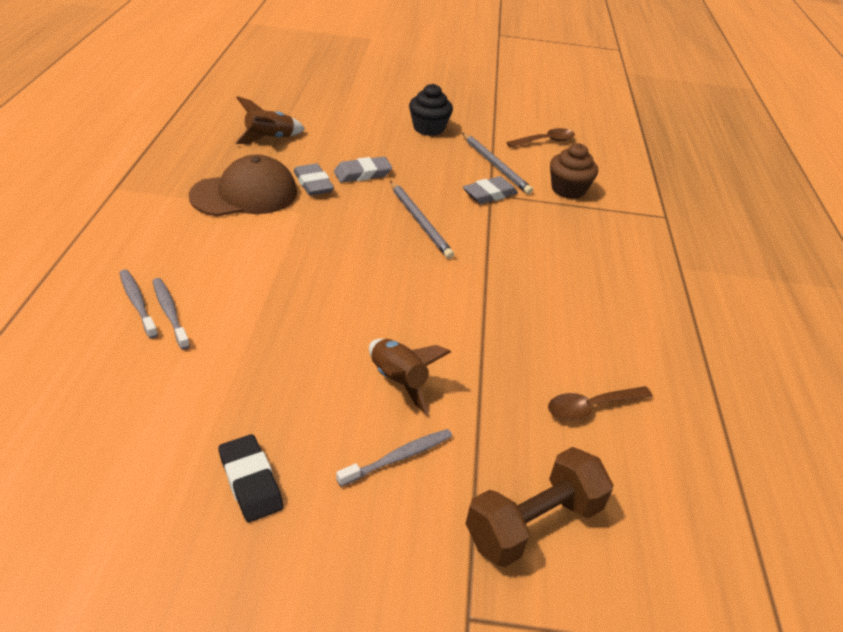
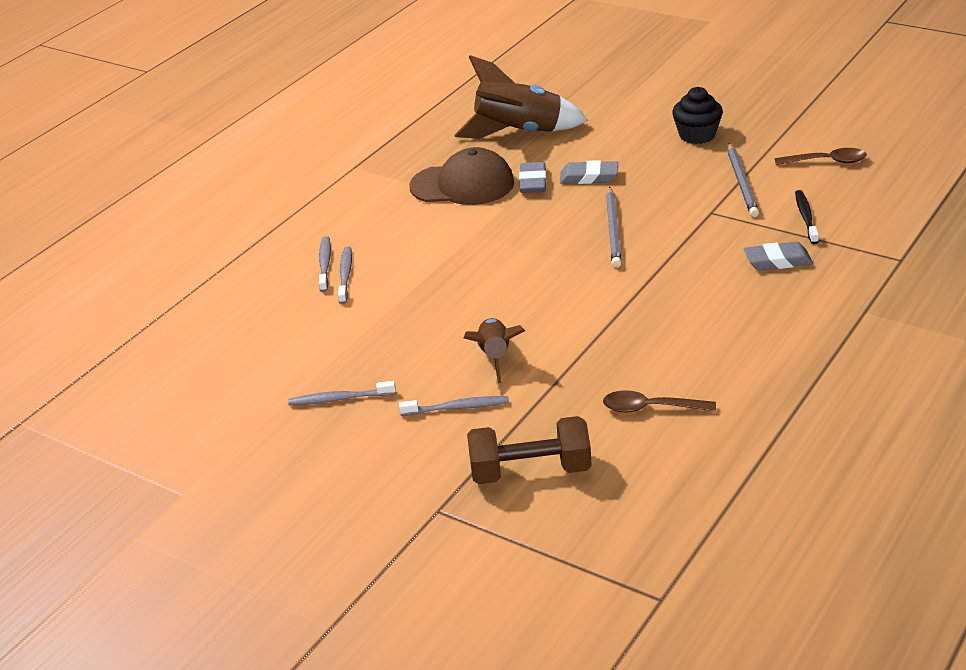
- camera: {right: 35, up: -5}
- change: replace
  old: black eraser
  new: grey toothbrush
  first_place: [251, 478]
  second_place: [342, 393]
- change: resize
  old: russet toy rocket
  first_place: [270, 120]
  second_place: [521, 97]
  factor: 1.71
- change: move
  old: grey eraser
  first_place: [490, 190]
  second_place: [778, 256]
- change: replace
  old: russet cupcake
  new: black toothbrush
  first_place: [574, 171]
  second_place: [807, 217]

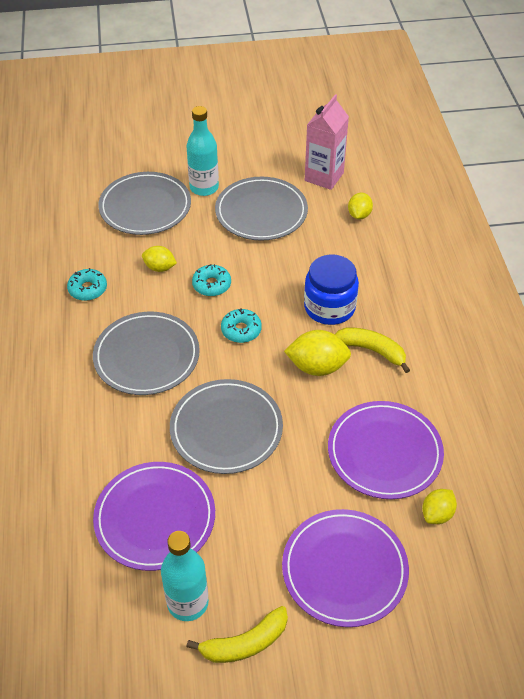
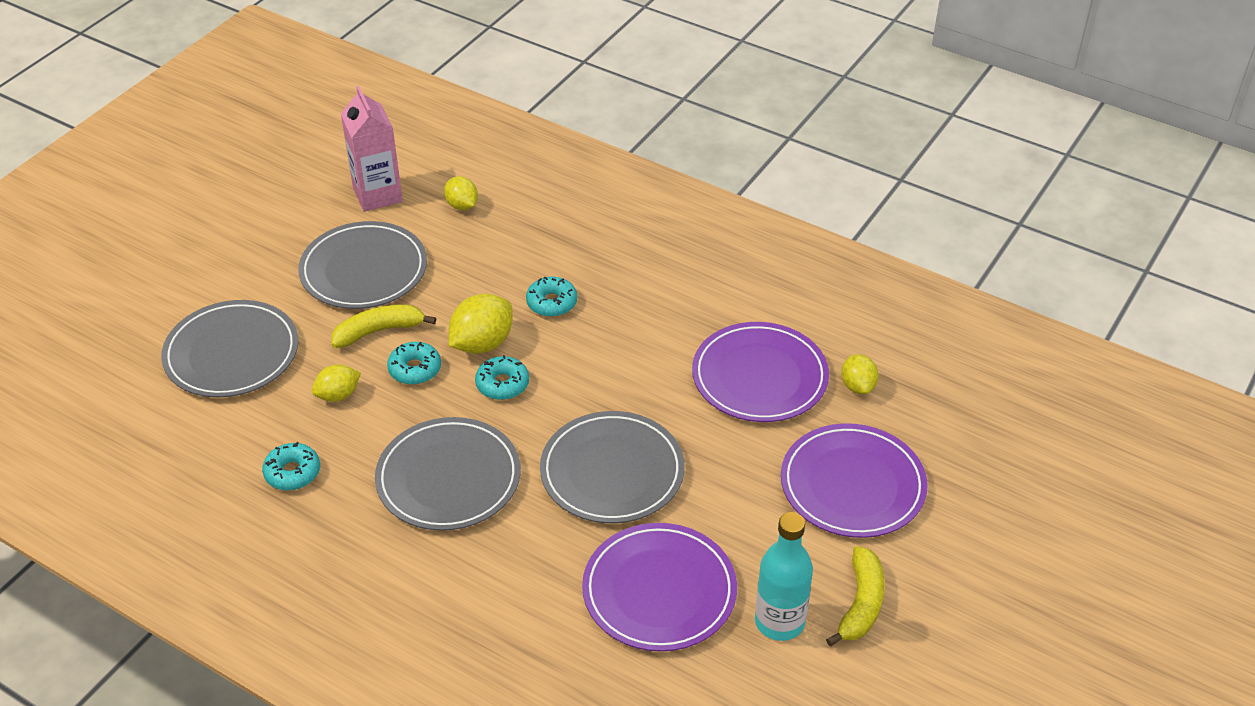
- camera: {right: -50, up: -5}
- change: move
  old: bright yellow toy banana
  first_place: [372, 350]
  second_place: [383, 326]
- change: move
  old: bright yellow lemon
  first_place: [317, 353]
  second_place: [481, 324]
- change: replace
  old: blue preserve jar
  new: turquoise donut
  first_place: [331, 290]
  second_place: [551, 297]
- change: delete
  old: turquoise drink bottle
  first_place: [202, 151]

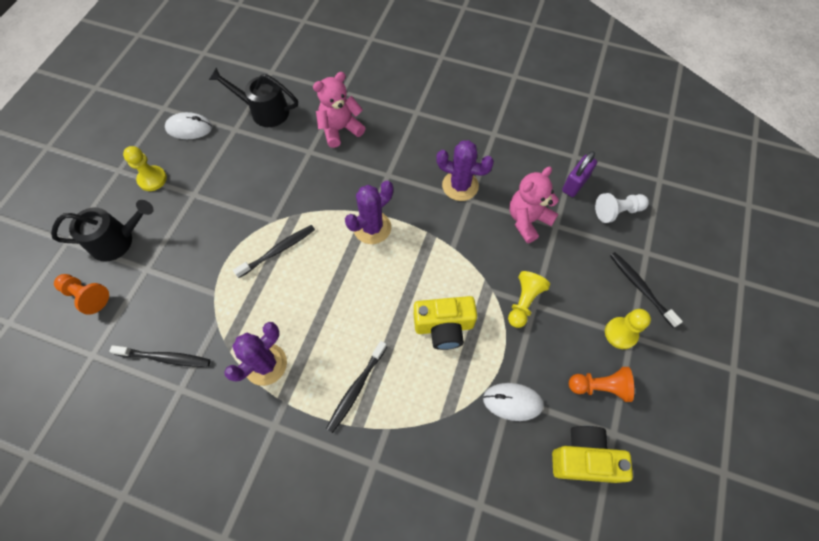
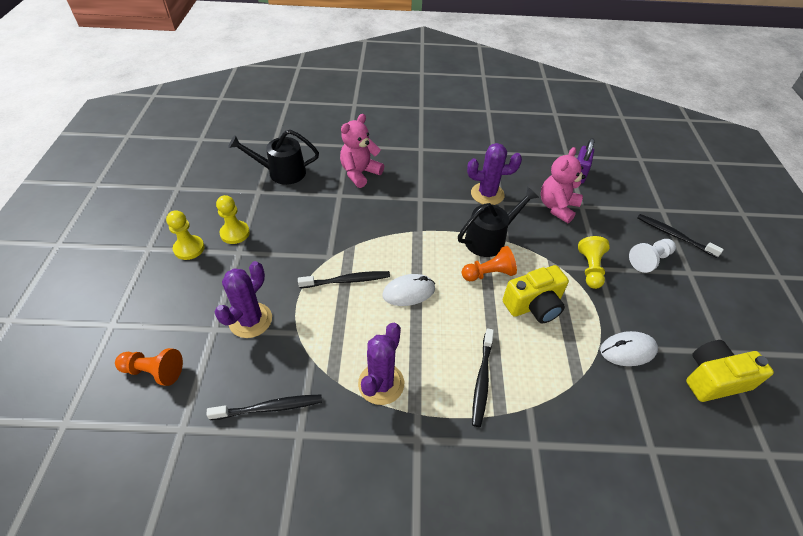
- camera: {right: -20, up: -15}
- change: move
  old: royal purple saguaro cactus
  first_place: [369, 212]
  second_place: [243, 299]
- change: move
  old: bright yellow game pawn
  first_place: [628, 329]
  second_place: [233, 219]
- change: rotate
  old: black toothbrush
  first_place: [274, 251]
  second_place: [344, 279]
  degrees: 45
- change: move
  old: pure white PC mouse
  first_place: [189, 125]
  second_place: [408, 290]
- change: move
  old: black sprinkling can
  first_place: [102, 231]
  second_place: [498, 222]
- change: move
  old: orange game pawn
  first_place: [601, 384]
  second_place: [489, 263]
- change: move
  old: pure white game pawn
  first_place: [622, 208]
  second_place: [652, 256]

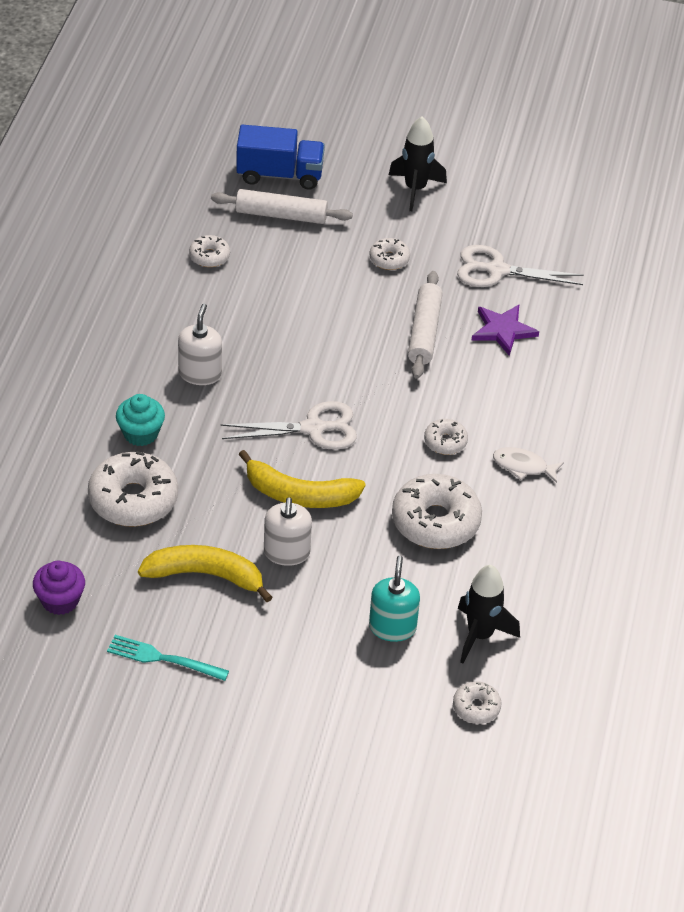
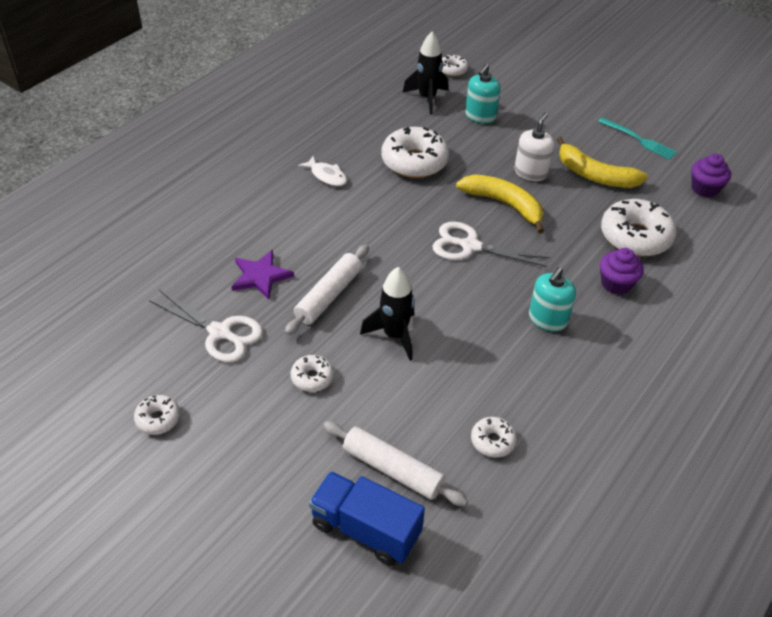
- camera: {right: -155, up: 0}
- change: move
  old: pure white donut
  first_place: [446, 437]
  second_place: [157, 415]
- change: move
  old: black toy rocket
  first_place: [418, 163]
  second_place: [387, 314]
- change: recolor
  old: pure white soap dispenser
  new: turquoise soap dispenser
  first_place: [200, 344]
  second_place: [552, 299]
- change: recolor
  old: turquoise cupcake
  new: royal purple cupcake
  first_place: [140, 420]
  second_place: [622, 271]

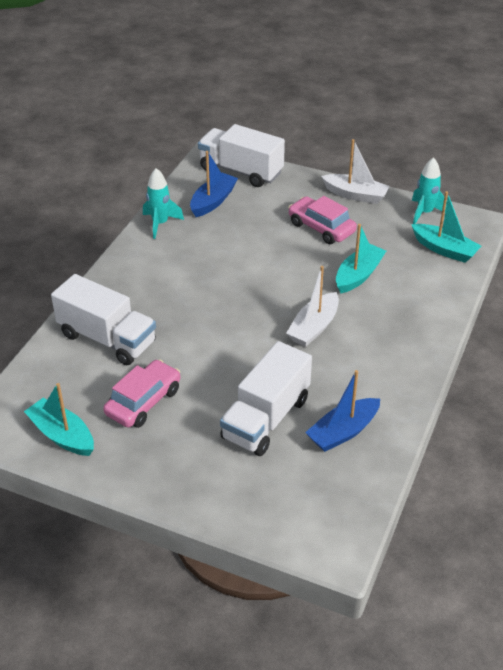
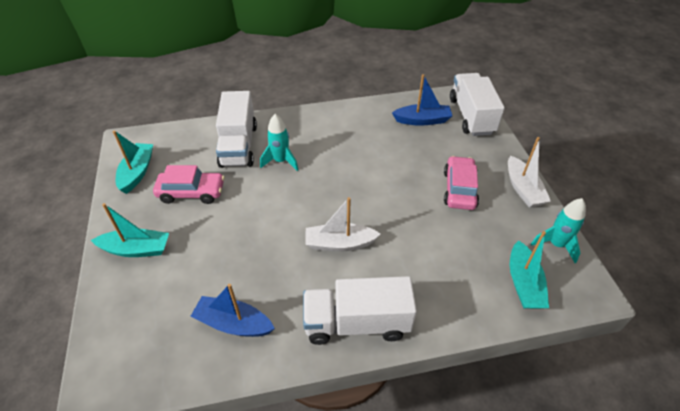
- camera: {right: 55, up: 5}
- change: move
  old: turquoise sailboat
  first_place: [361, 258]
  second_place: [130, 230]
- change: move
  old: turquoise toy rocket
  first_place: [163, 203]
  second_place: [279, 142]
- change: move
  old: pure white lorry
  first_place: [266, 398]
  second_place: [360, 310]

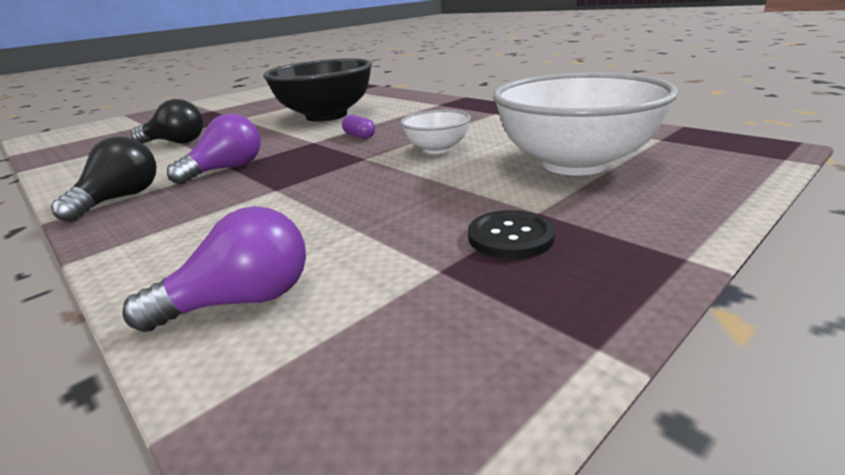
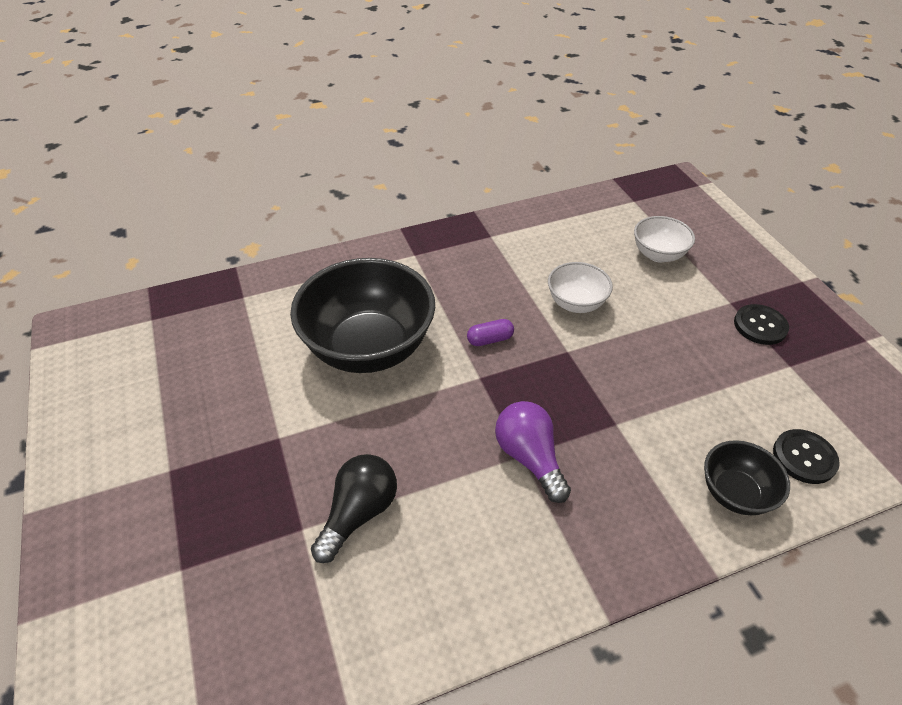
- camera: {right: -70, up: 20}
- change: resize
  old: pure white bowl
  first_place: [586, 124]
  second_place: [664, 239]
  factor: 0.49
- change: insert
  new: black bowl
  second_place: [747, 477]
- change: replace
  old: royal purple bulb
  new: black sewing button
  first_place: [214, 269]
  second_place: [806, 456]
- change: delete
  old: black bulb
  first_place: [103, 179]

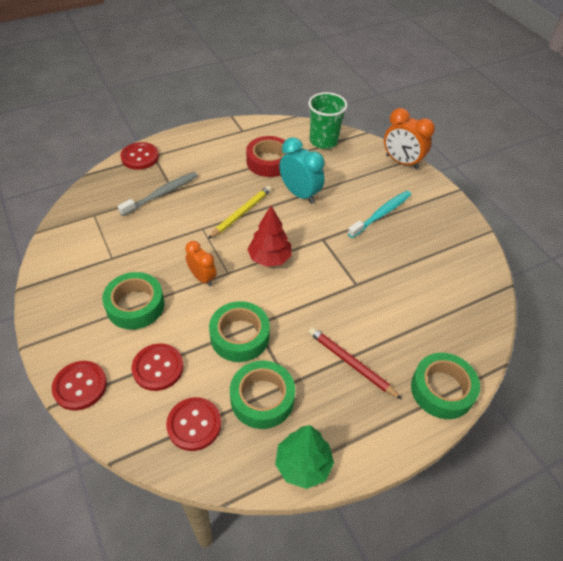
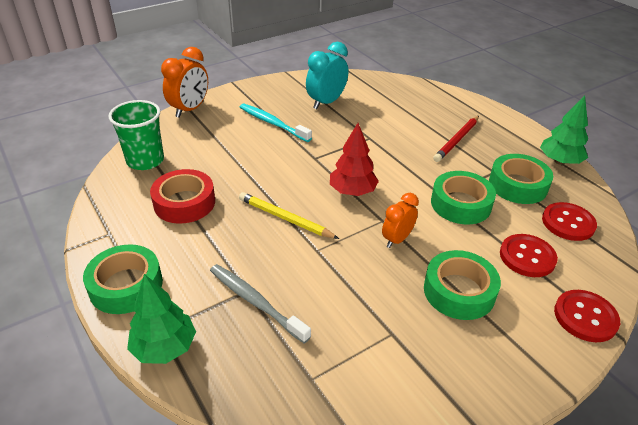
- camera: {right: -95, up: -10}
- change: move
  old: leaf-green tape
  first_place: [445, 386]
  second_place: [123, 279]
- change: replace
  old: scarlet sewing button
  new: leaf-green tree
  first_place: [139, 156]
  second_place: [161, 319]
- change: move
  old: turquoise bedside clock
  first_place: [302, 170]
  second_place: [327, 75]

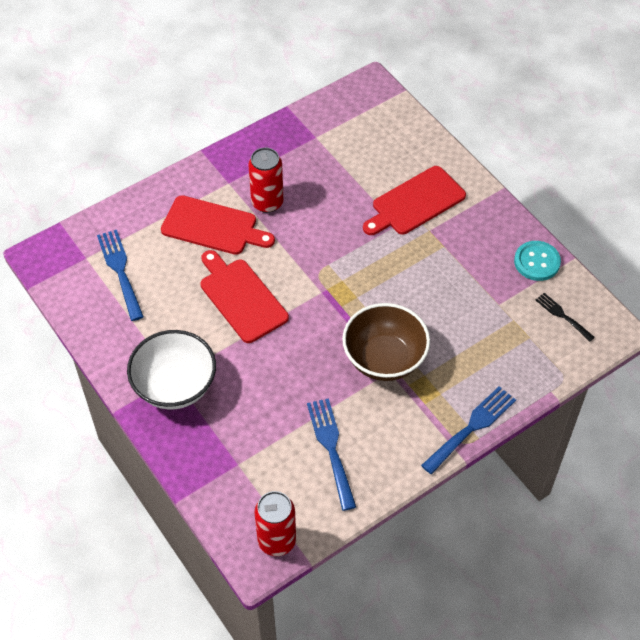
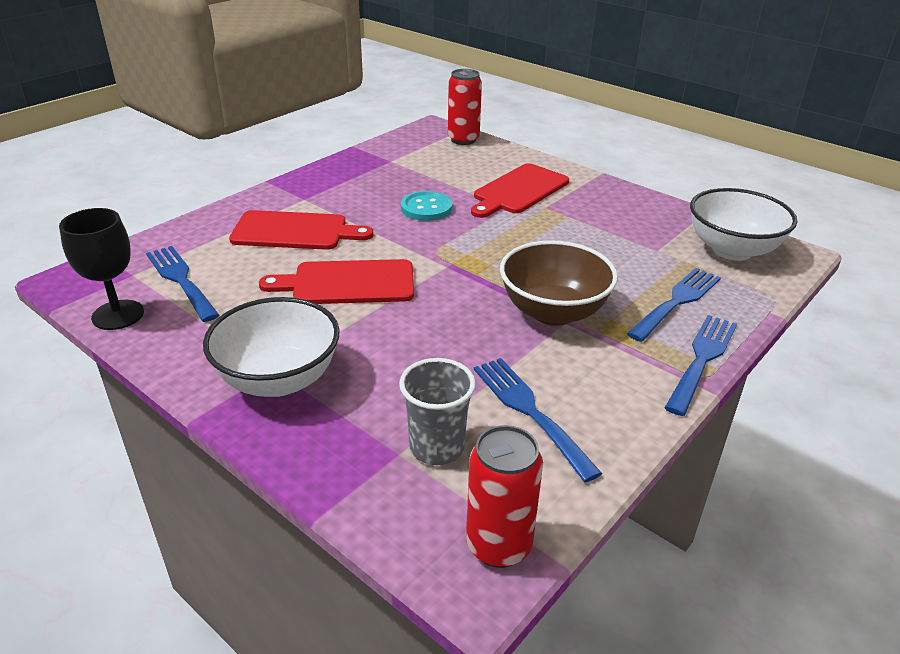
- camera: {right: -15, up: -20}
- change: insert
  new: black goblet
  second_place: [101, 269]
- change: rotate
  old: scarlet cutting board
  first_place: [245, 296]
  second_place: [336, 281]
  degrees: -45
- change: insert
  new: grey beaker
  second_place: [437, 411]
- change: move
  old: turquoise sewing button
  first_place: [537, 261]
  second_place: [426, 206]
- change: move
  old: scarlet can
  first_place: [266, 180]
  second_place: [465, 107]
- change: insert
  new: blue dinner fork
  second_place: [674, 305]
- change: replace
  old: black dinner fork
  new: pure white bowl
  first_place: [565, 317]
  second_place: [743, 224]

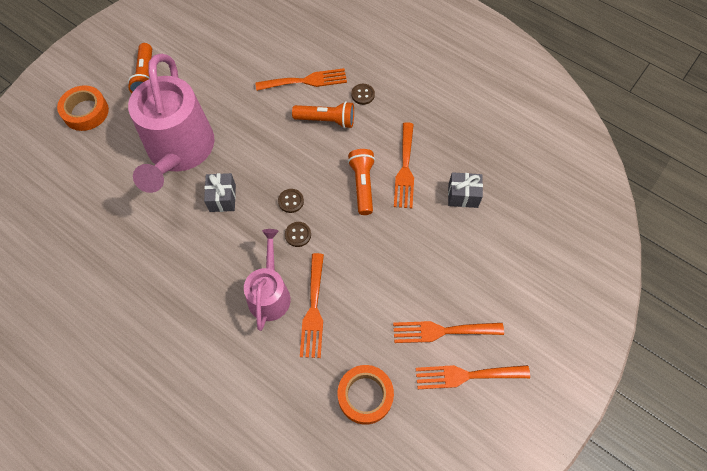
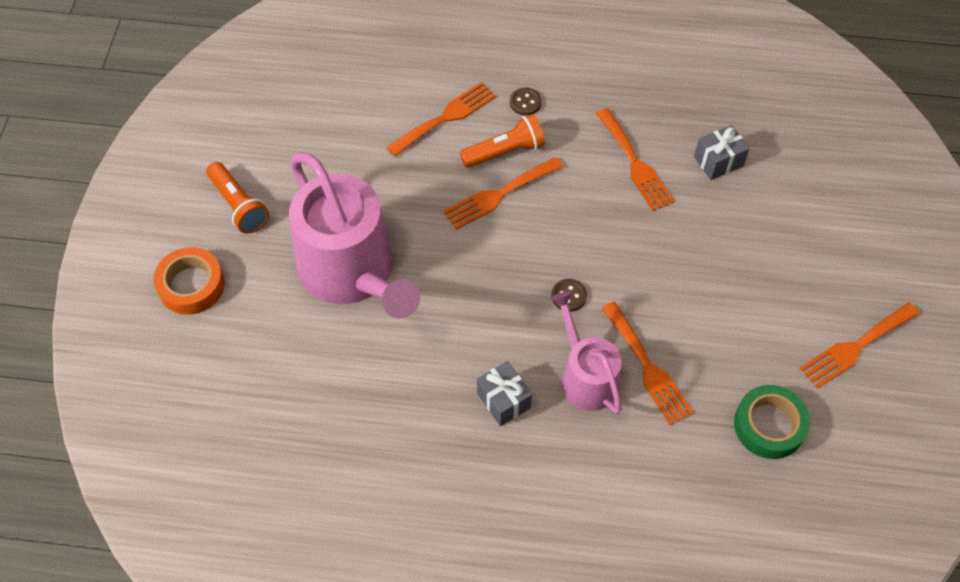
- camera: {right: -30, up: -5}
- change: move
  old: orange dinner fork
  first_place: [448, 332]
  second_place: [503, 193]
- change: move
  old: grey present
  first_place: [220, 192]
  second_place: [504, 393]
- change: recolor
  old: orange tape
  new: leaf-green tape
  first_place: [366, 395]
  second_place: [772, 422]
- change: delete
  old: russet sewing button
  first_place: [291, 201]
- change: delete
  old: orange torch
  first_place: [361, 182]

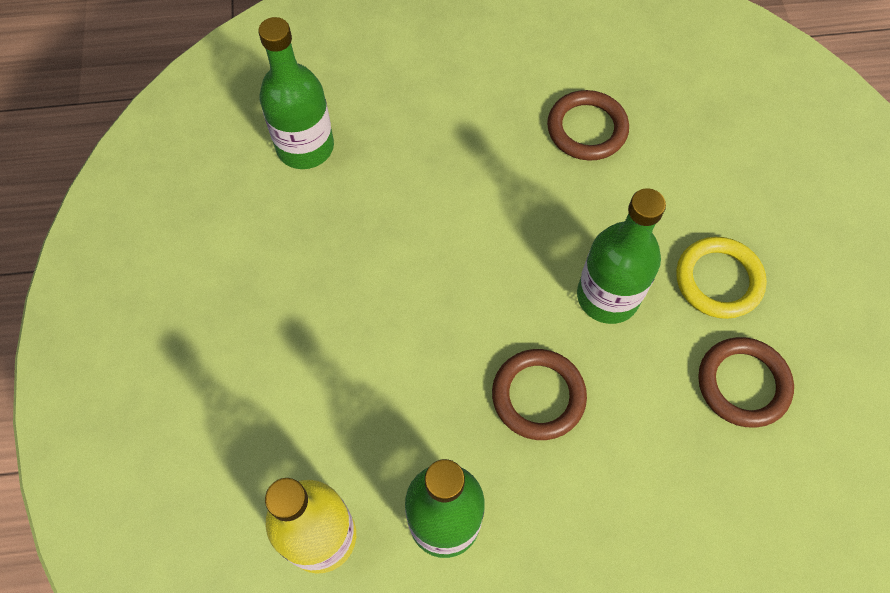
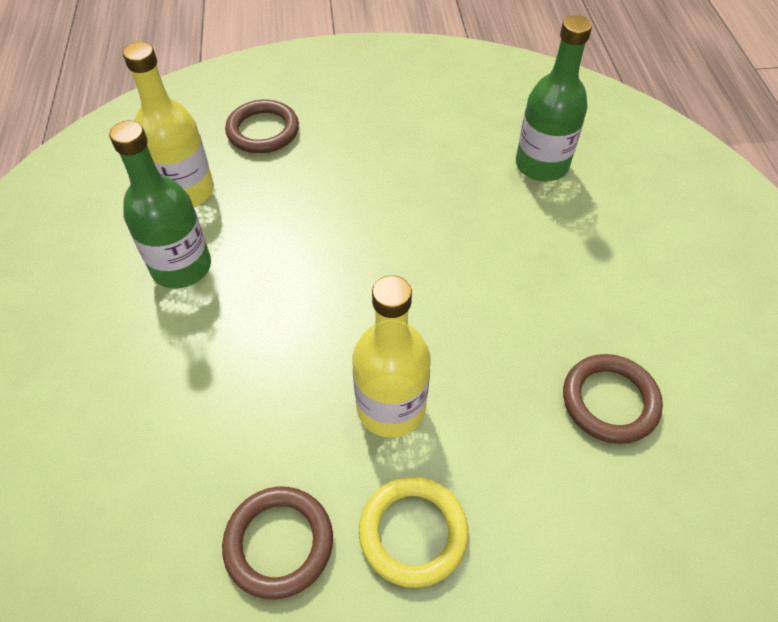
- camera: {right: 90, up: -10}
- change: move
  old: russet hoop
  first_place: [539, 394]
  second_place: [262, 126]
- change: recolor
  old: leaf-green drink bottle
  new: bright yellow drink bottle
  first_place: [621, 256]
  second_place: [391, 356]

